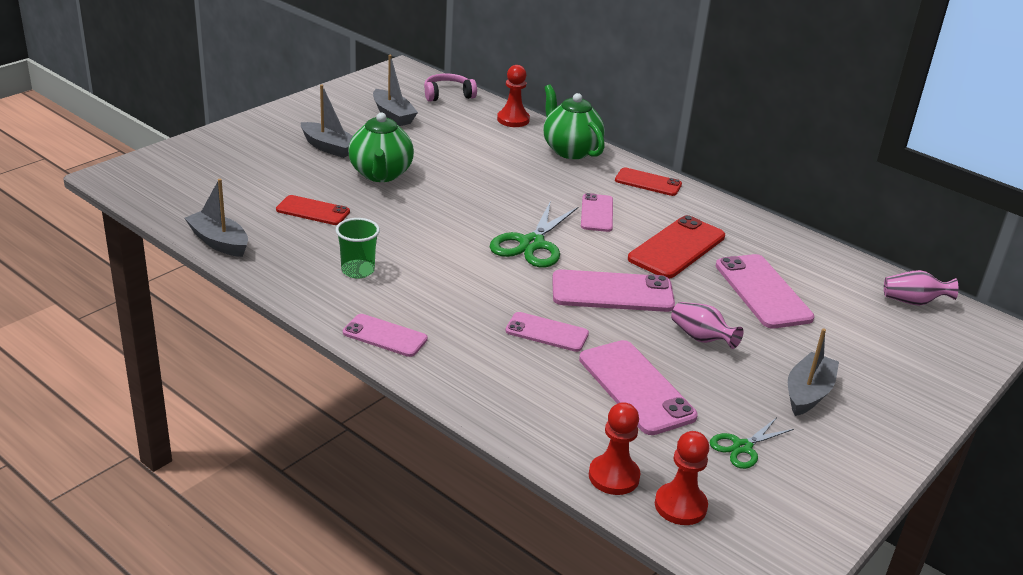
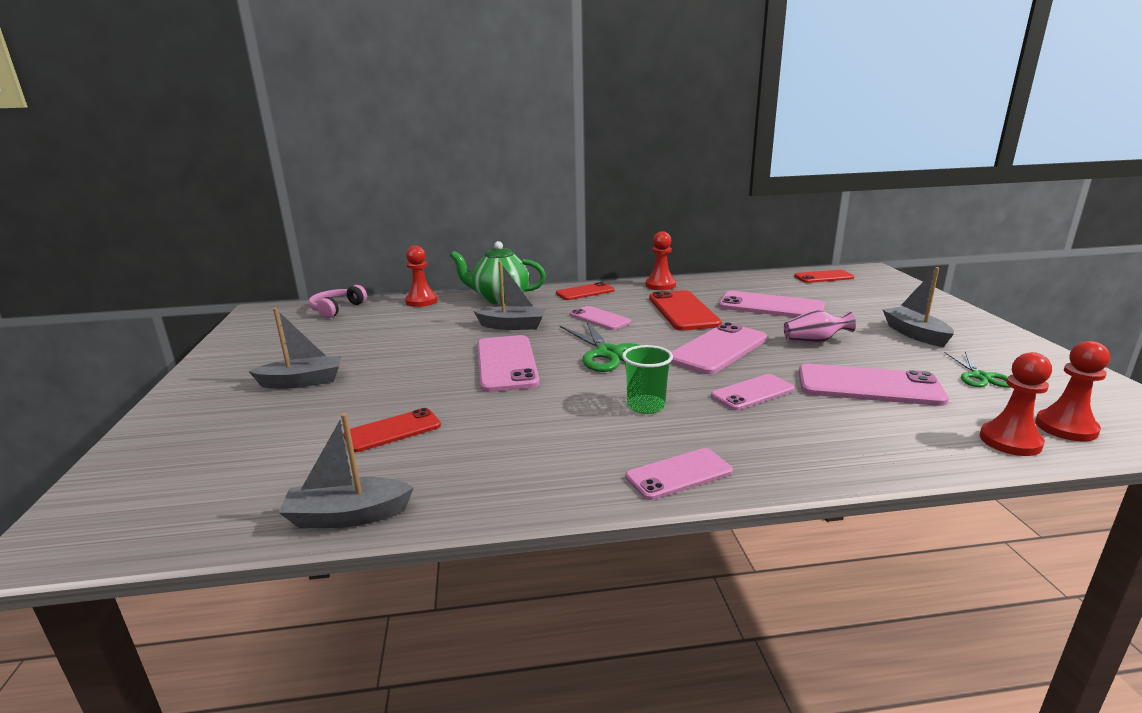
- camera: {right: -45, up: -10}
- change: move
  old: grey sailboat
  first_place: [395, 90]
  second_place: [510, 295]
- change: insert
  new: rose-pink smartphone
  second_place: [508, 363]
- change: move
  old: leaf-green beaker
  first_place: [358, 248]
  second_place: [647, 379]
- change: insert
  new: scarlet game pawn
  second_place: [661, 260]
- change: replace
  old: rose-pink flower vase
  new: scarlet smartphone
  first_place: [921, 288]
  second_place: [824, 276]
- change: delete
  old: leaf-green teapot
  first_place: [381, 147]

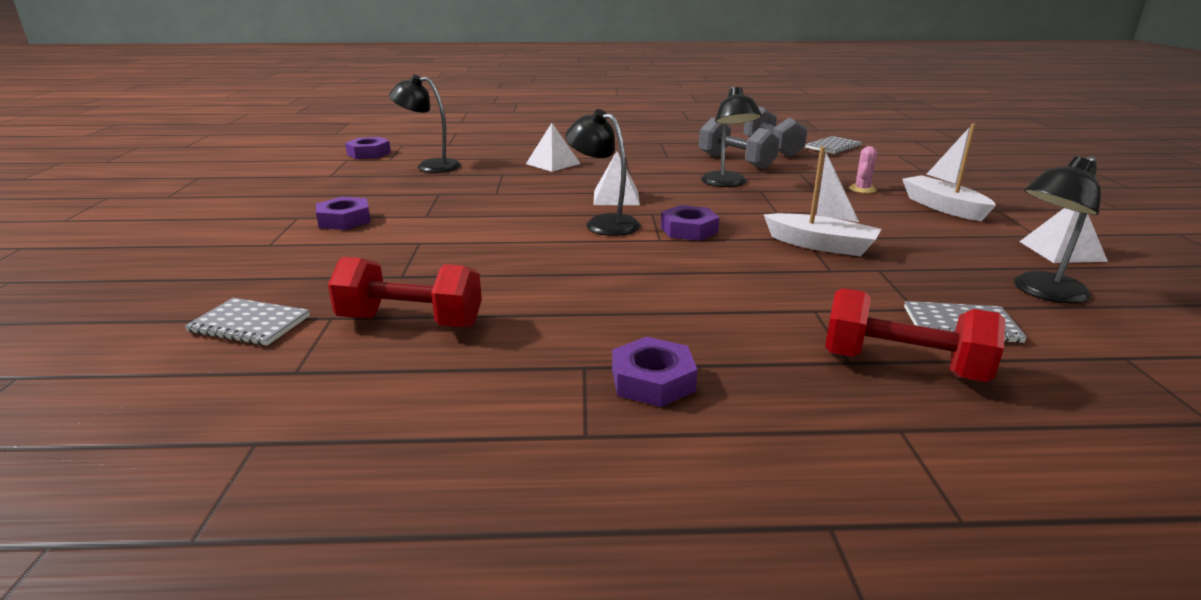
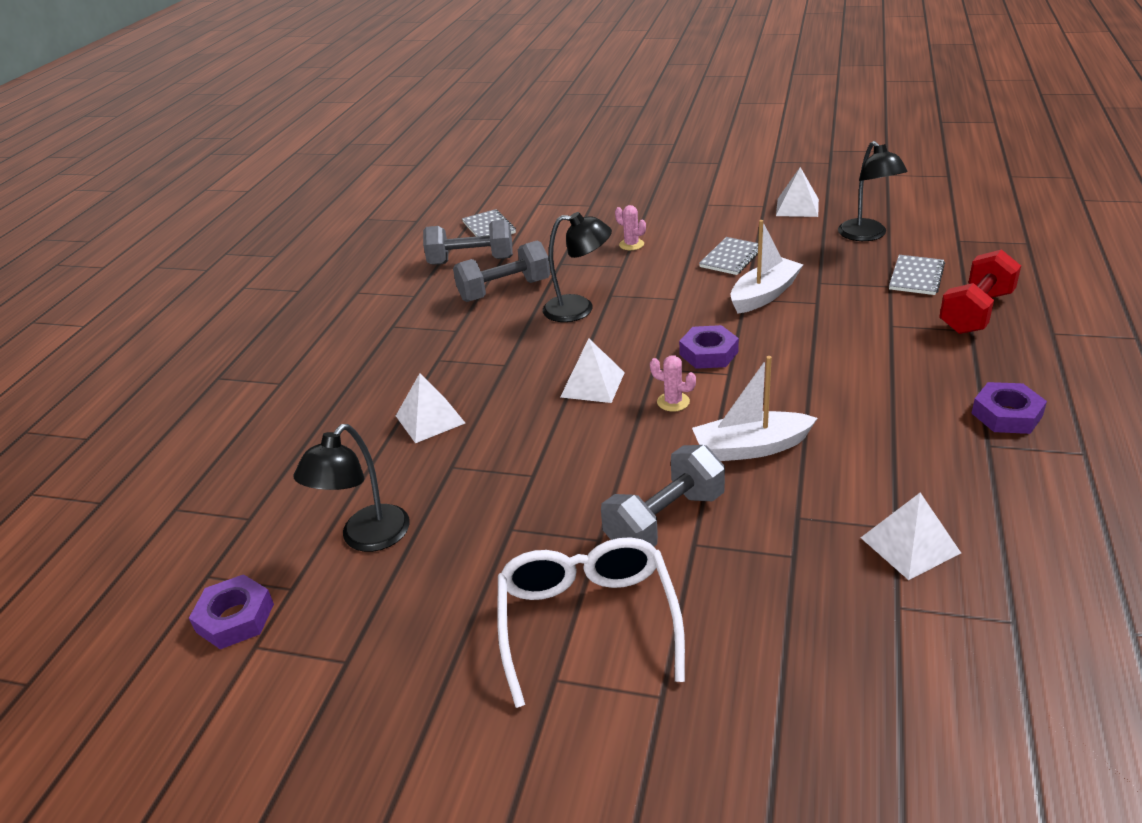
- camera: {right: -70, up: 10}
- change: replace
  old: royal purple nut
  new: pure white glasses
  first_place: [343, 213]
  second_place: [591, 622]
- change: insert
  new: grey hand weight
  second_place: [663, 496]
- change: replace
  old: black desk lamp
  new: rose-pink saguaro cactus
  first_place: [602, 172]
  second_place: [673, 383]
- change: move
  old: pure white sailboat
  first_place: [949, 172]
  second_place: [755, 408]
- change: move
  old: grey exercise book
  first_place: [247, 322]
  second_place: [728, 256]
- change: replace
  old: scarlet hand weight
  new: pure white pyramid
  first_place: [405, 292]
  second_place: [911, 536]

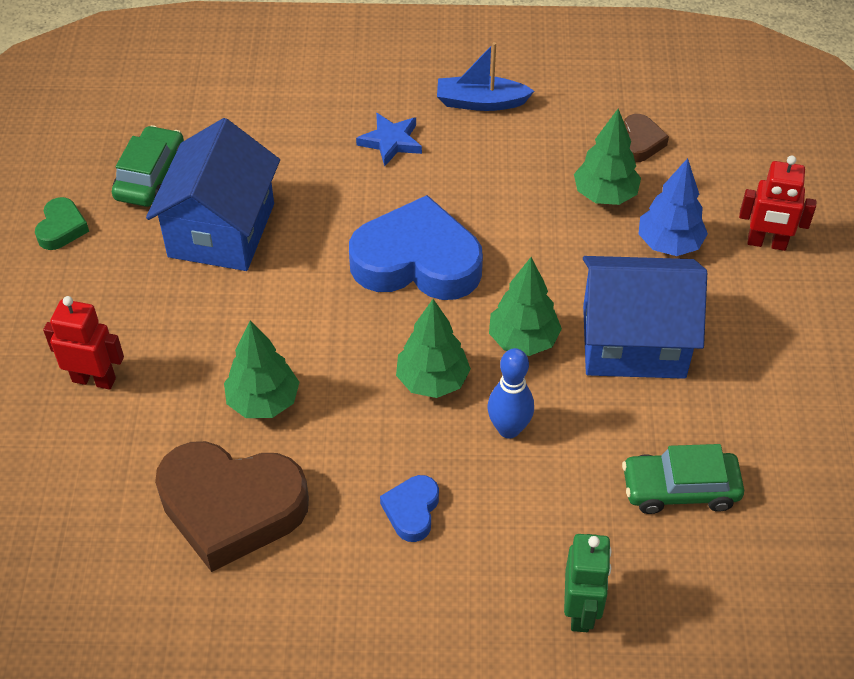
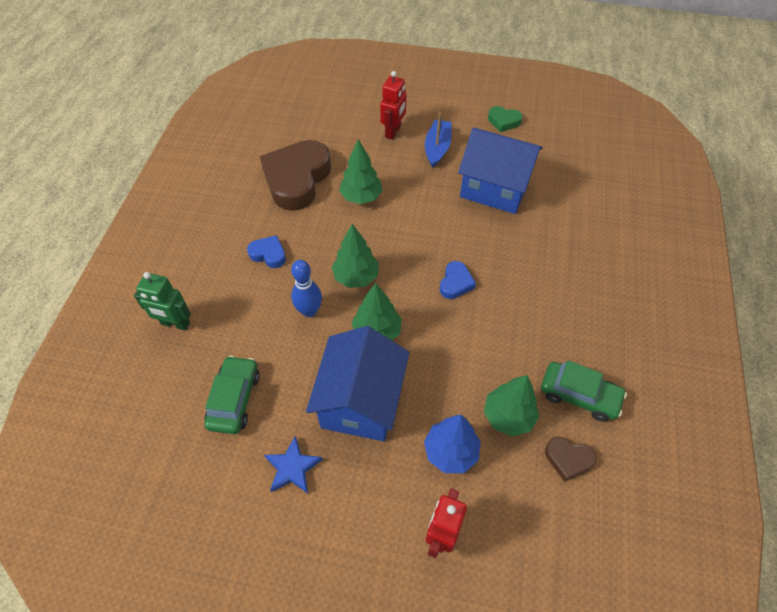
- camera: {right: 100, up: 5}
- change: move
  old: blue five-pointed star
  first_place: [389, 140]
  second_place: [293, 464]
- change: move
  old: blue sailboat
  first_place: [485, 76]
  second_place: [438, 140]
- change: resize
  old: blue heart
  first_place: [416, 247]
  second_place: [458, 280]
  factor: 0.45
- change: move
  old: leaf-green car
  first_place: [148, 166]
  second_place: [584, 391]

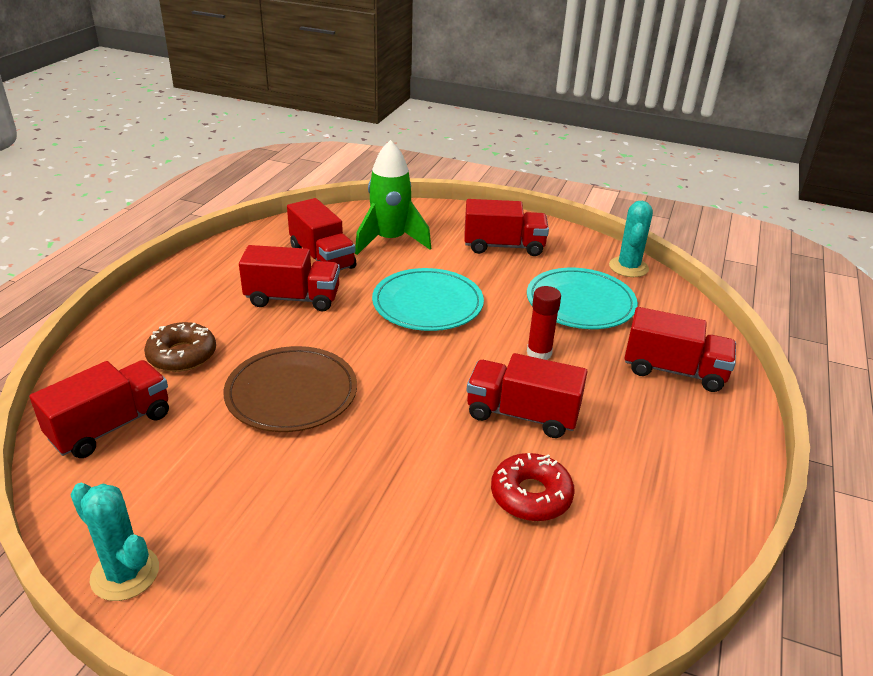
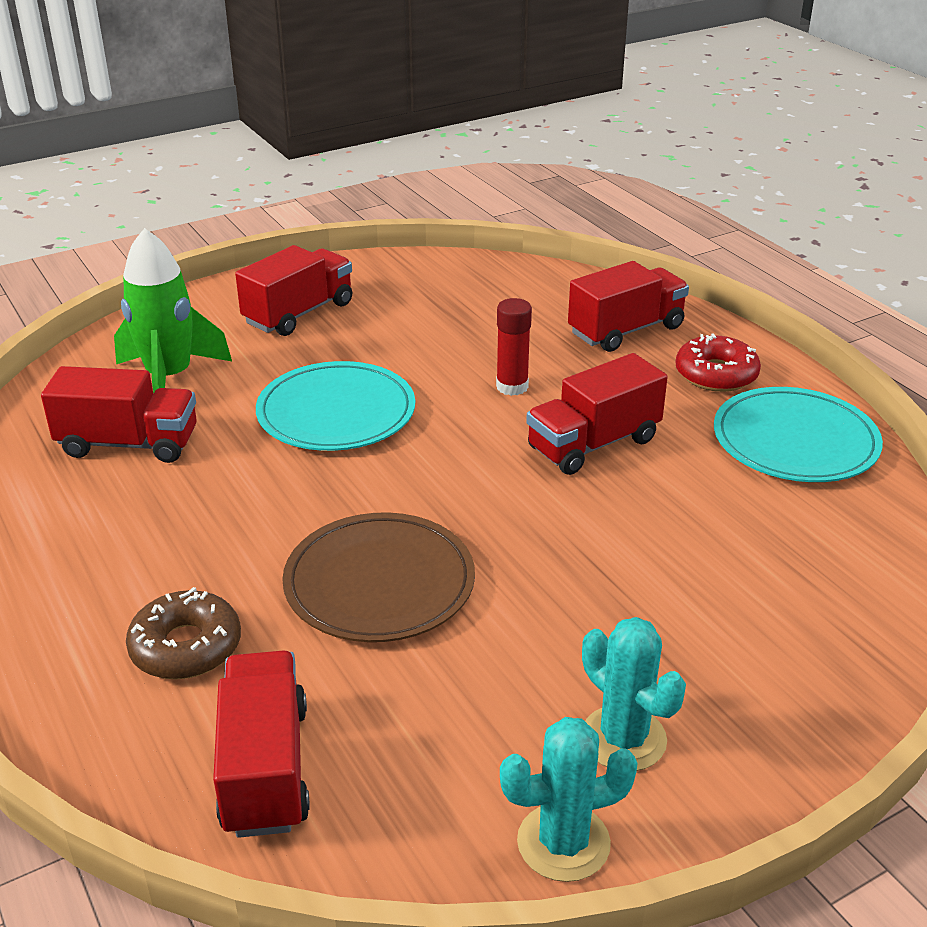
- camera: {right: -50, up: 0}
- change: move
  old: turquoise saguaro cactus
  first_place: [631, 239]
  second_place: [634, 694]
- change: move
  old: scarlet donut
  first_place: [533, 487]
  second_place: [718, 362]
- change: move
  old: turquoise flat dish
  first_place: [582, 298]
  second_place: [798, 434]
- change: delete
  old: scarlet lorry
  first_place: [289, 278]

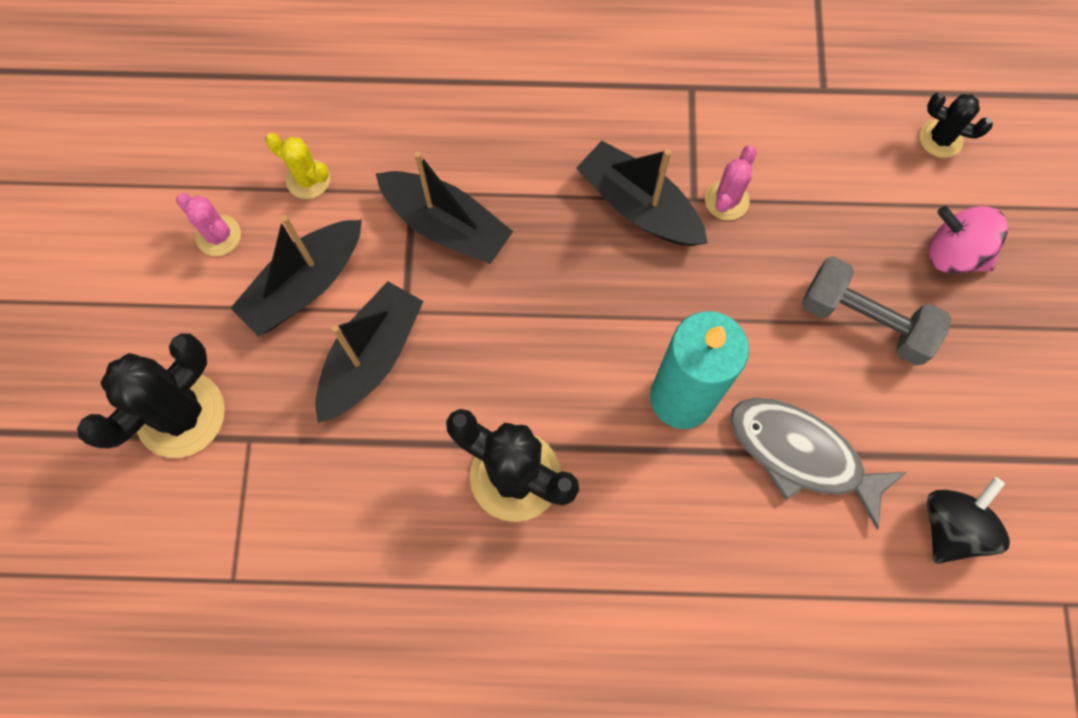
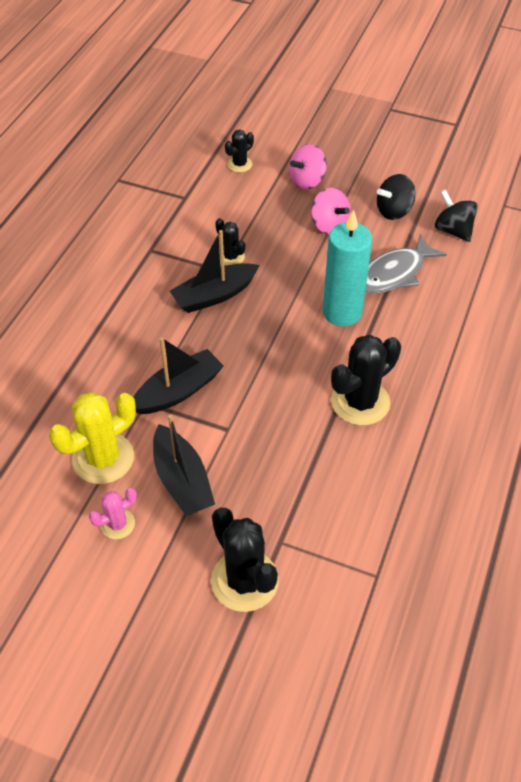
- camera: {right: -70, up: -20}
- change: resize
  old: bright yellow saguaro cactus
  first_place: [297, 166]
  second_place: [92, 438]
  factor: 1.87
- change: recolor
  old: rose-pink saguaro cactus
  new: black saguaro cactus
  first_place: [731, 183]
  second_place: [230, 242]
- change: replace
  old: grey hand weight
  new: rose-pink spinning top
  first_place: [876, 311]
  second_place: [331, 211]
- change: insert
  new: black spinning top
  second_place: [396, 197]
- change: delete
  old: black sailboat
  first_place: [369, 352]

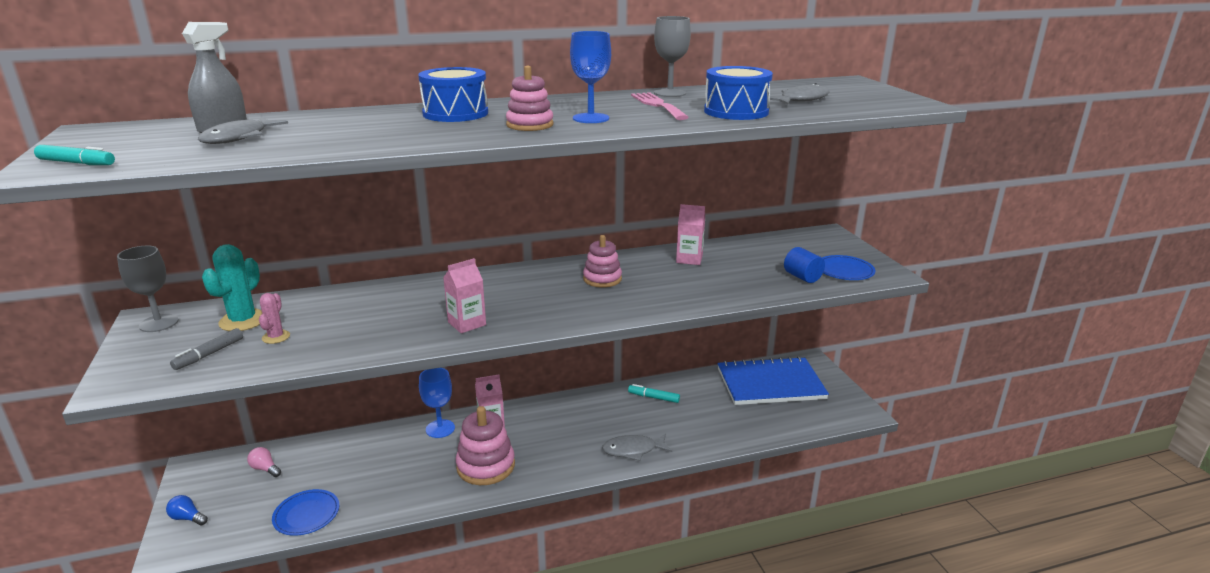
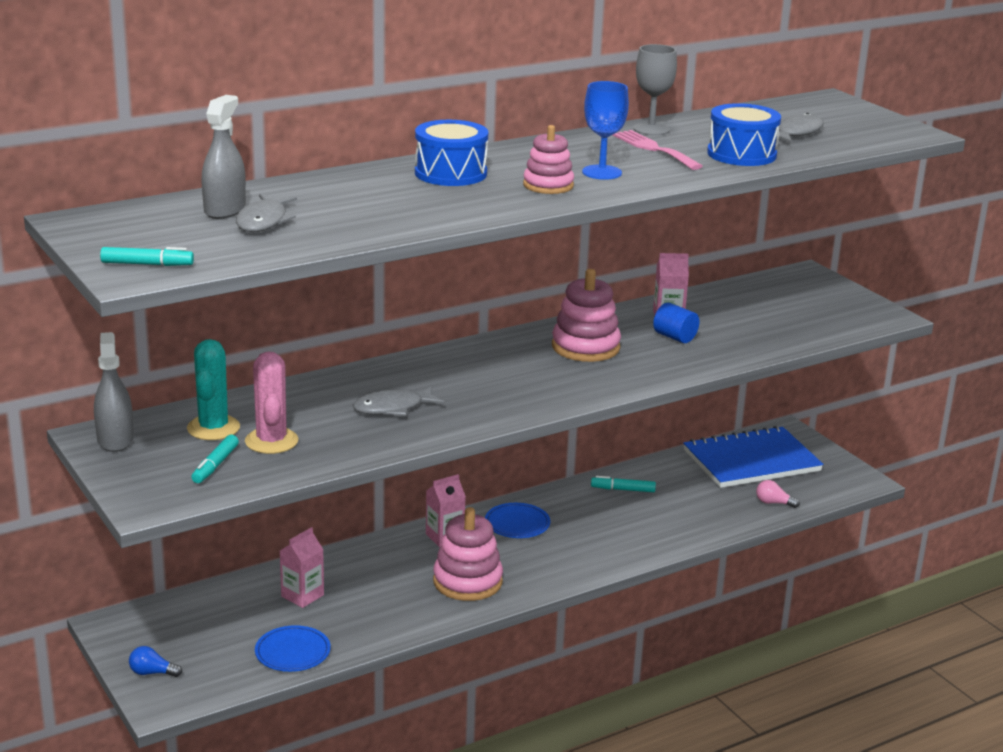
- camera: {right: -15, up: 0}
- change: replace
  old: grey goblet
  new: grey spray bottle
  first_place: [148, 289]
  second_place: [114, 392]
- change: recolor
  old: grey felt pen
  new: turquoise felt pen
  first_place: [206, 349]
  second_place: [215, 459]
- change: resize
  old: rose-pink saguaro cactus
  first_place: [274, 318]
  second_place: [271, 402]
  factor: 1.75
- change: move
  old: rose-pink juice carton
  first_place: [464, 295]
  second_place: [302, 567]
- change: move
  old: grey fish
  first_place: [637, 447]
  second_place: [399, 401]
- change: move
  old: blue flat dish
  first_place: [848, 267]
  second_place: [517, 520]
- change: resize
  old: rose-pink ring stacker
  first_place: [602, 261]
  second_place: [586, 315]
  factor: 1.52
- change: move
  old: blue cylinder
  first_place: [804, 265]
  second_place: [676, 323]
- change: move
  old: rose-pink bulb
  first_place: [264, 462]
  second_place: [778, 494]
- change: delete
  old: blue goblet
  first_place: [437, 403]

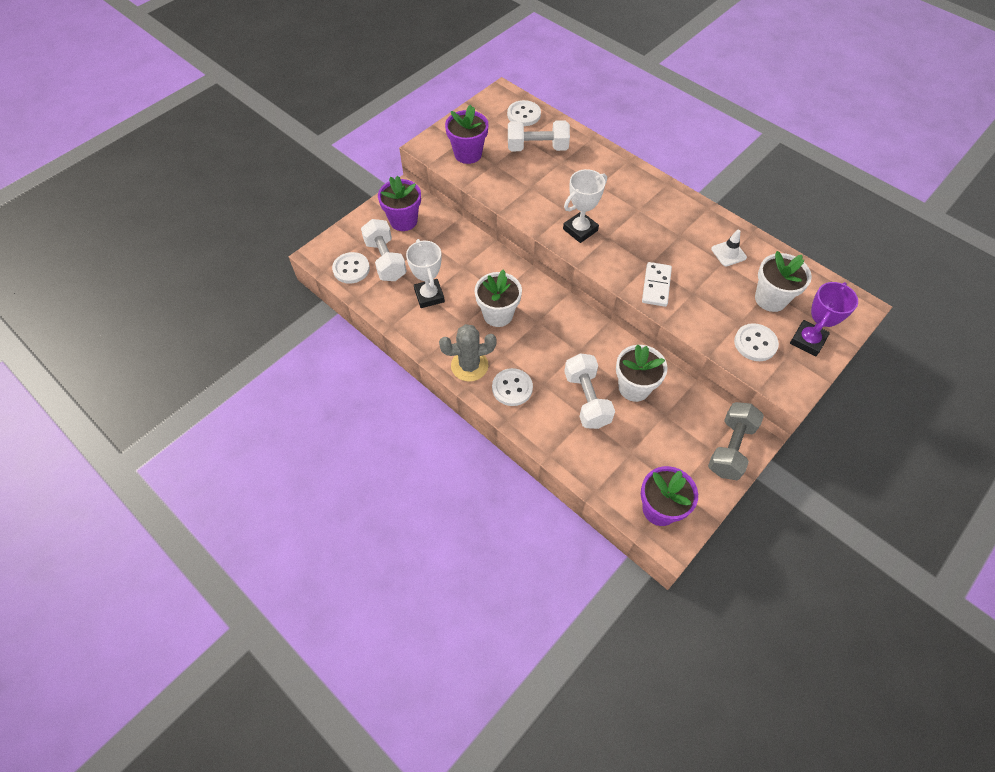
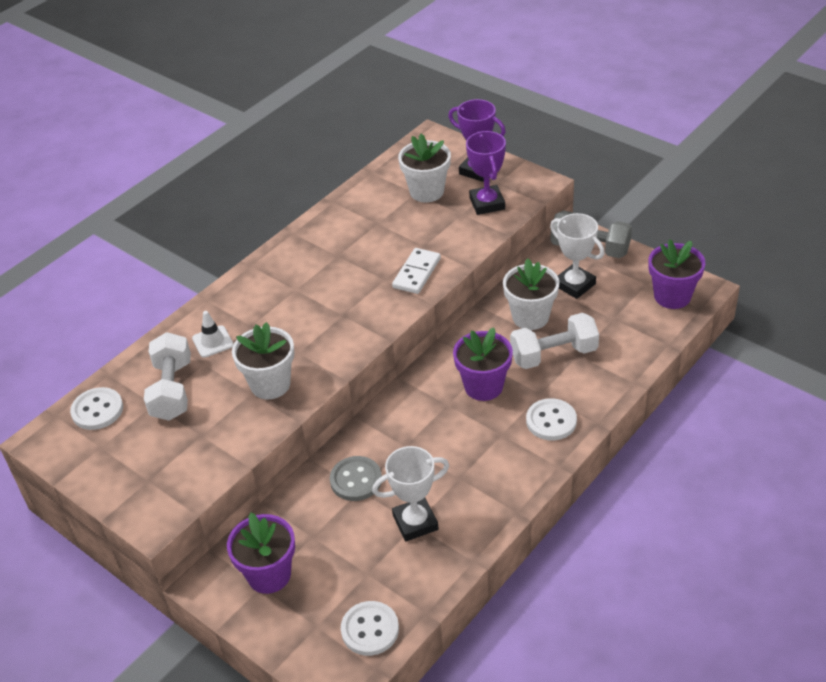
- camera: {right: -90, up: -15}
- change: move
  old: pure white safety cone
  first_place: [729, 248]
  second_place: [213, 334]
- change: move
  old: pure white potted plant
  first_place: [498, 298]
  second_place: [263, 360]
- change: insert
  new: grey sewing button
  second_place: [356, 478]
- change: rotate
  old: pure white domino
  first_place: [657, 284]
  second_place: [416, 271]
  degrees: -75
- change: move
  old: royal purple potted plant
  first_place: [466, 134]
  second_place: [483, 364]
- change: replace
  old: pure white sewing button
  new: royal purple award cup
  first_place: [756, 342]
  second_place: [486, 173]
- change: move
  old: pure white award cup
  first_place: [585, 206]
  second_place: [577, 256]
- change: delete
  old: pure white hand weight
  first_place: [384, 250]
- change: delete
  old: grey saguaro cactus
  first_place: [468, 353]

